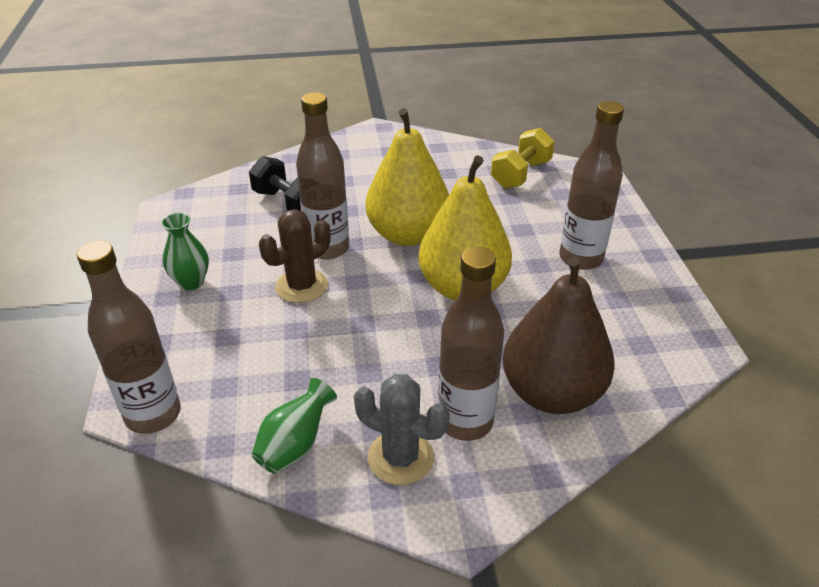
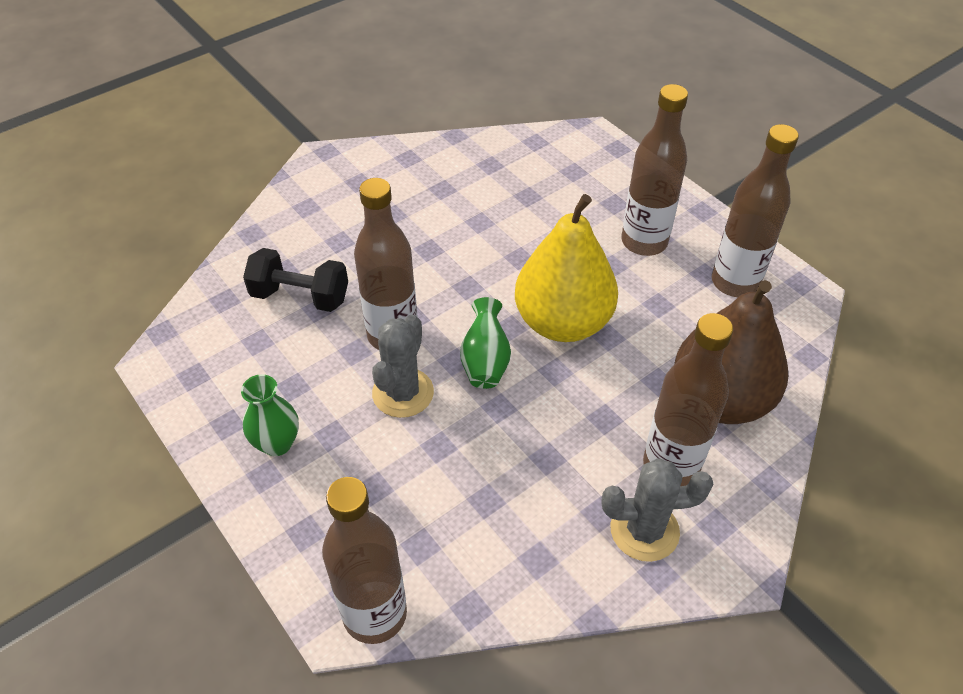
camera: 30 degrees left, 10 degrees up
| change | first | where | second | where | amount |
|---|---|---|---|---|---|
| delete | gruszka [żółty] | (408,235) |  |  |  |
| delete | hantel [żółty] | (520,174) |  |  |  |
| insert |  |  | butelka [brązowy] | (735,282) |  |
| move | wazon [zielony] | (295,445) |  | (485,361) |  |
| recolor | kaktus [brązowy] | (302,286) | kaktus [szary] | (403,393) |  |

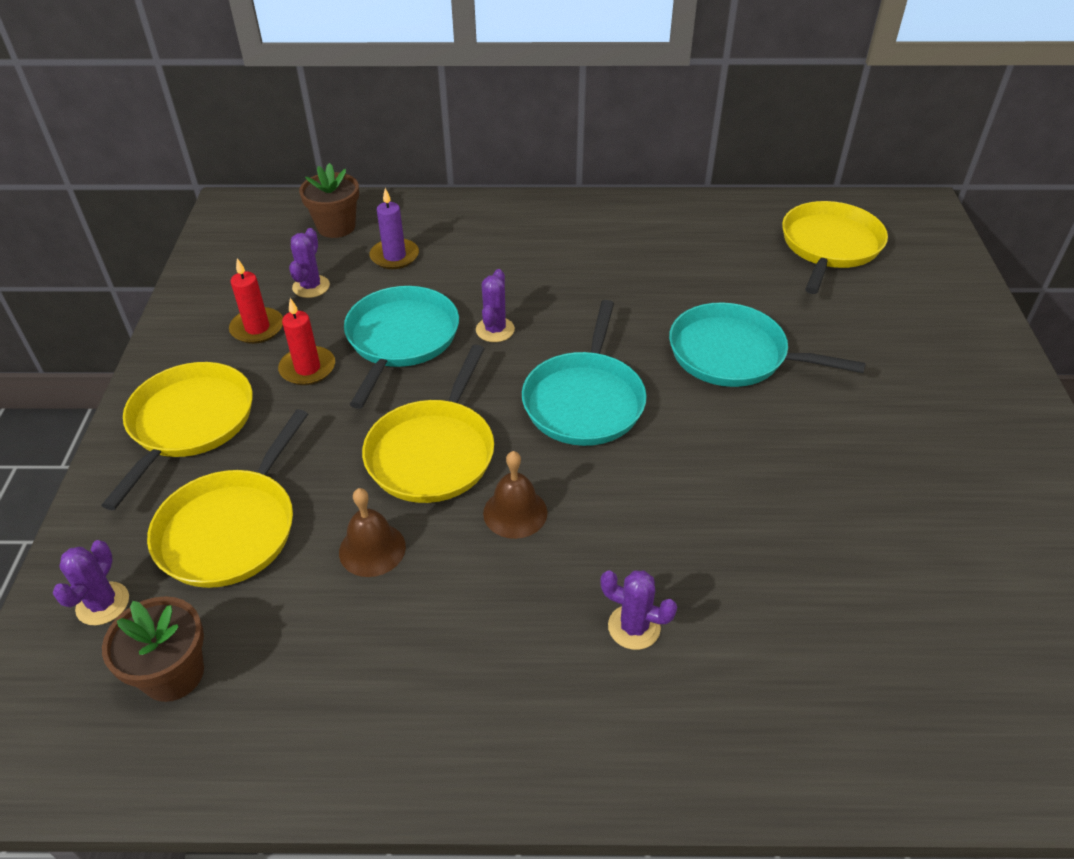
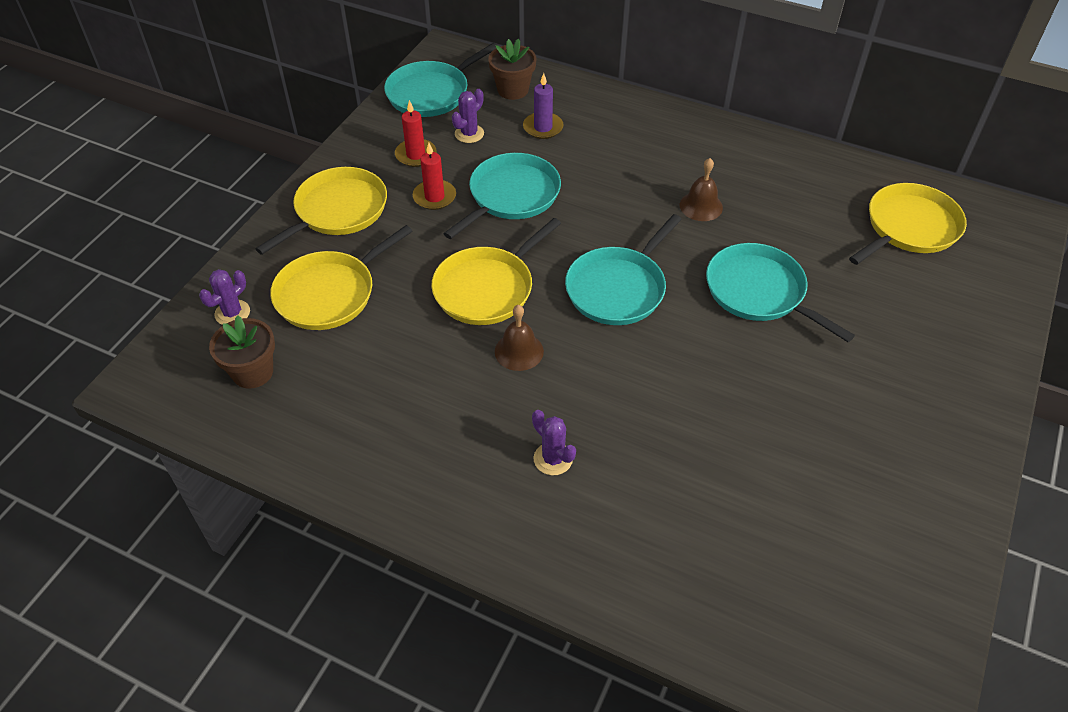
camera: 25 degrees right, 5 degrees up
| change | first | where | second | where | amount |
|---|---|---|---|---|---|
| delete | kaktus [fioletowy] | (495,330) |  |  |  |
| insert |  |  | patelnia [turkusowy] | (431,93) |  |
| move | dzwonek [brązowy] | (372,549) |  | (701,206) |  |

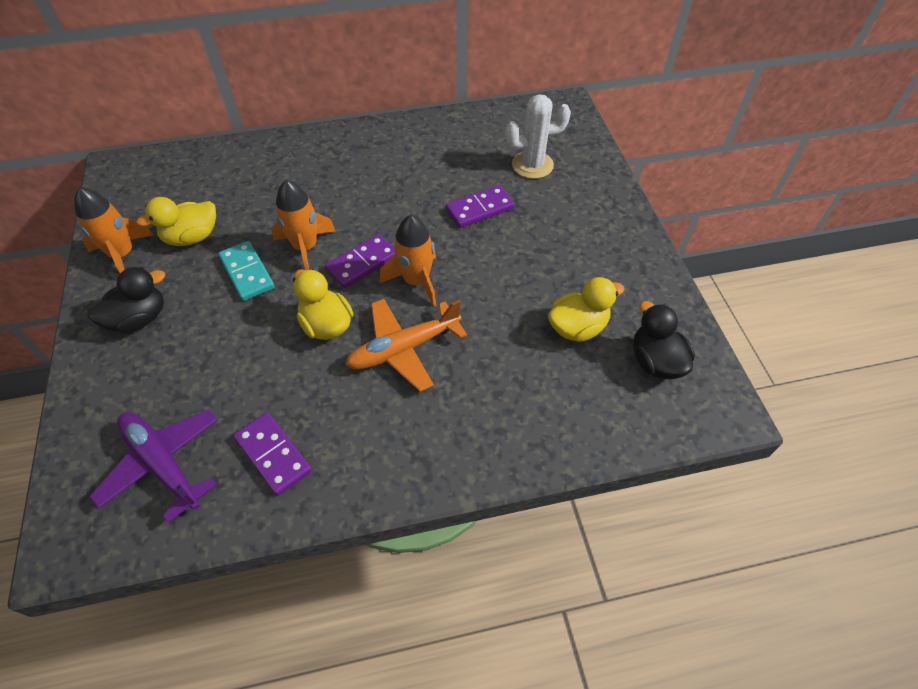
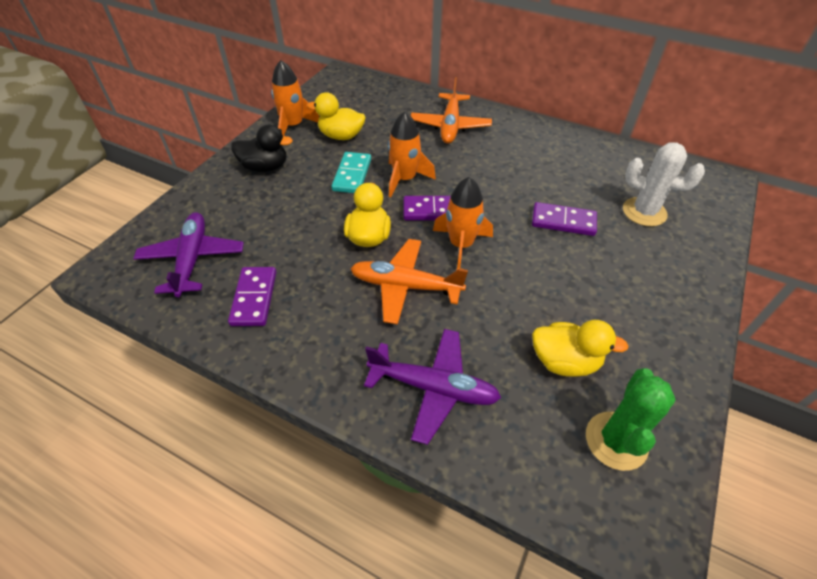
camera: 40 degrees right, 5 degrees down
| change | first | where | second | where | amount |
|---|---|---|---|---|---|
| insert |  |  | samolot [fioletowy] | (434,388) |  |
| insert |  |  | samolot [pomarańczowy] | (450,126) |  |
| replace | kaczka [czarny] | (655,362) | kaktus [zielony] | (616,441) |  |

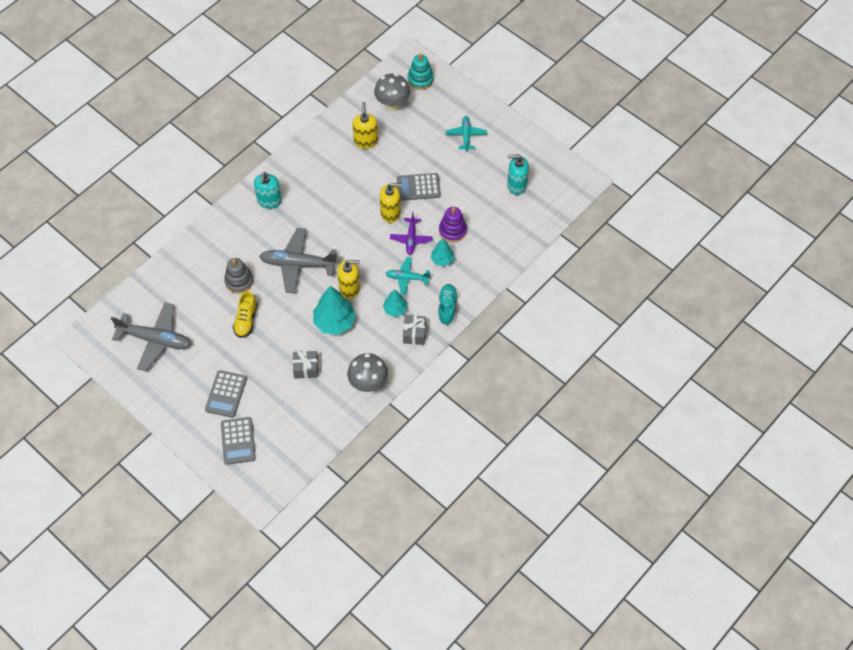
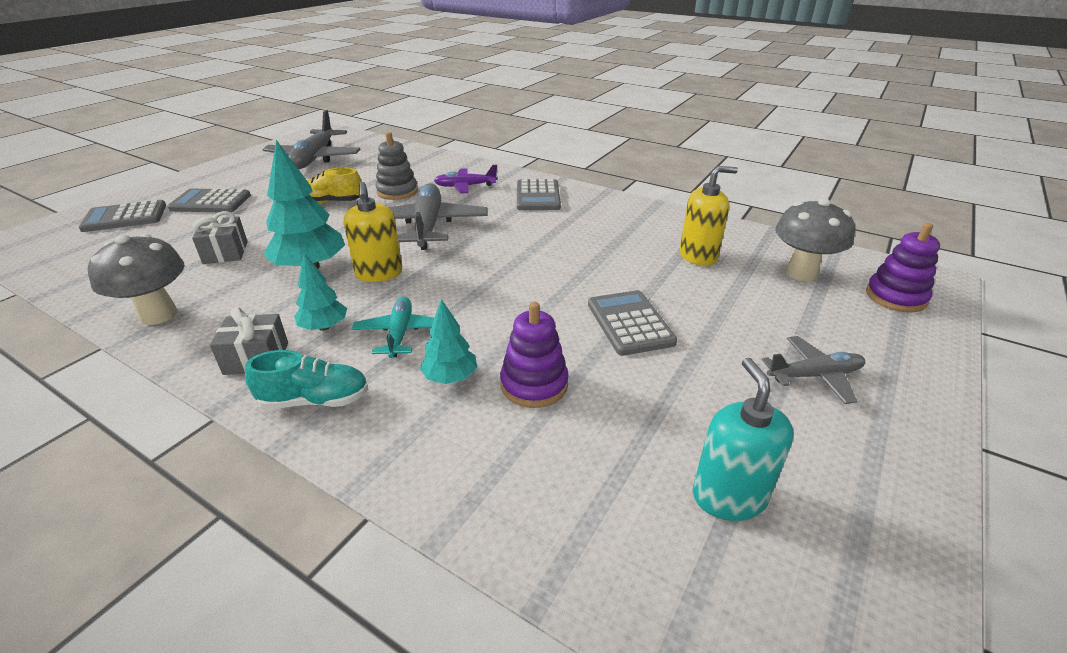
camera: 80 degrees right, 25 degrees down
| change | first | where | second | where | amount |
|---|---|---|---|---|---|
| delete | dozownik mydła [żółty] | (390,213) |  |  |  |
| move | samolot [fioletowy] | (411,239) |  | (465,186) |  |
| replace | dozownik mydła [turkusowy] | (269,201) | kalkulator [szary] | (538,196) |  |
| recolor | zabawka nakładanka [turkusowy] | (420,79) | zabawka nakładanka [fioletowy] | (895,297) |  |
| recolor | samolot [turkusowy] | (466,135) | samolot [szary] | (815,376) |  |

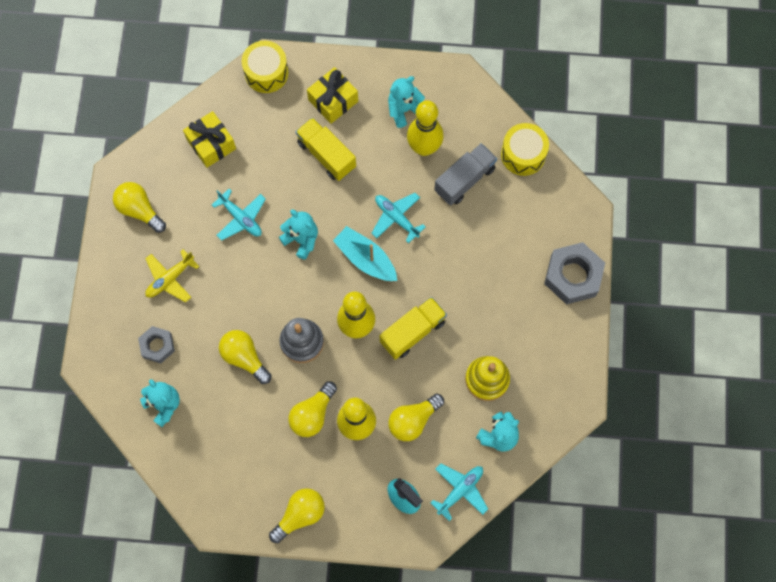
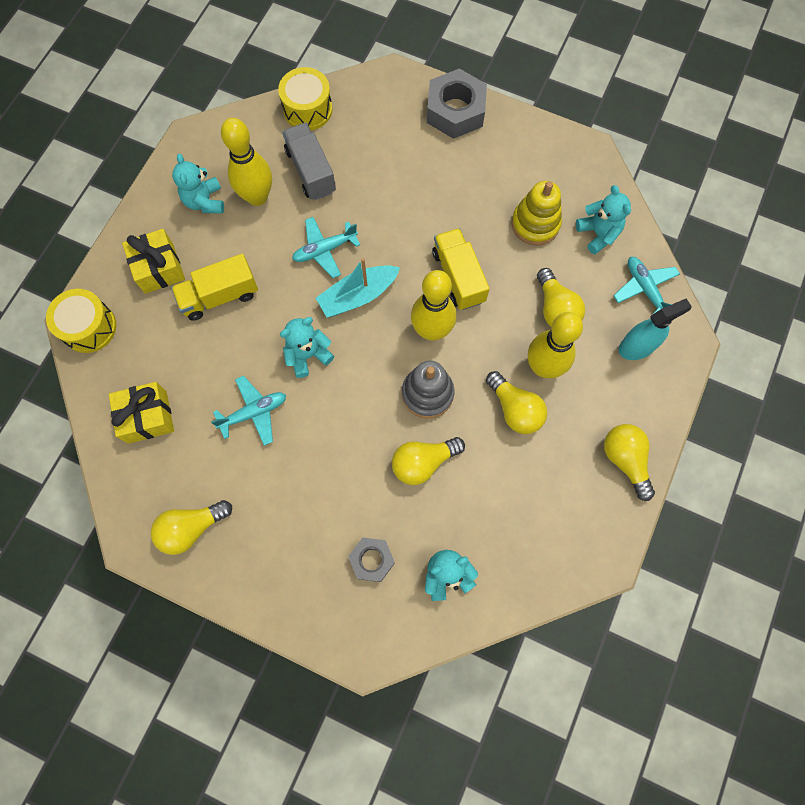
camera: 70 degrees left, 0 degrees up
| change | first | where | second | where | amount |
|---|---|---|---|---|---|
| delete | samolot [żółty] | (170,278) |  |  |  |

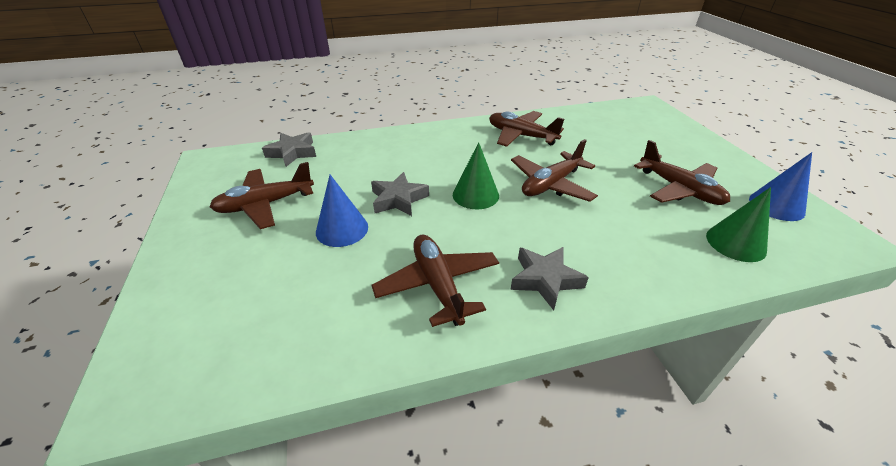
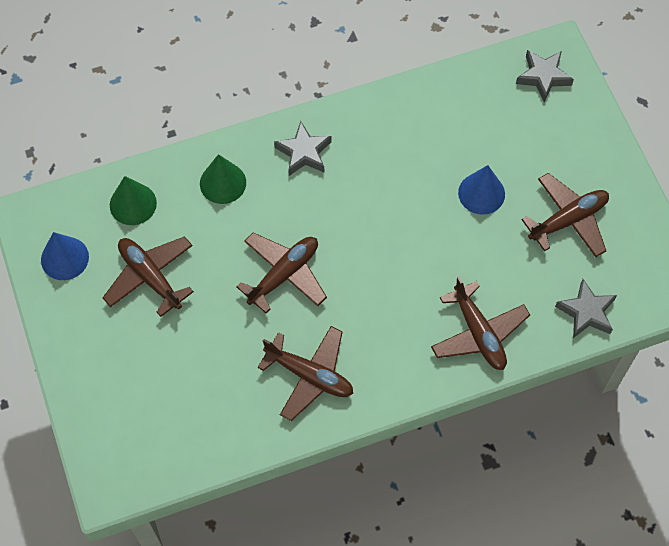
camera: 175 degrees right, 25 degrees up
| change | first | where | second | where | amount |
|---|---|---|---|---|---|
| move | gwiazda [szary] | (398,199) |  | (543,77) |  |
| move | samolot [brązowy] | (438,285) |  | (478,333) |  |
| move | stożek [zielony] | (475,195) |  | (223,183) |  |

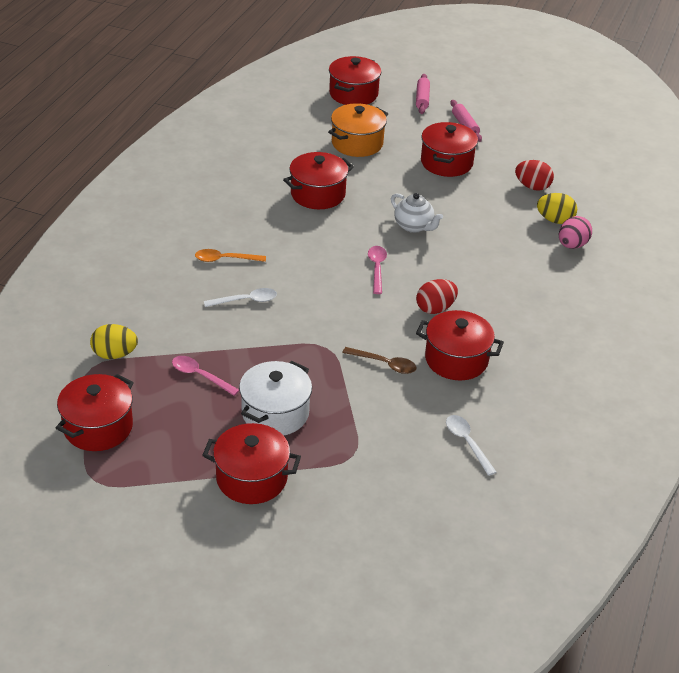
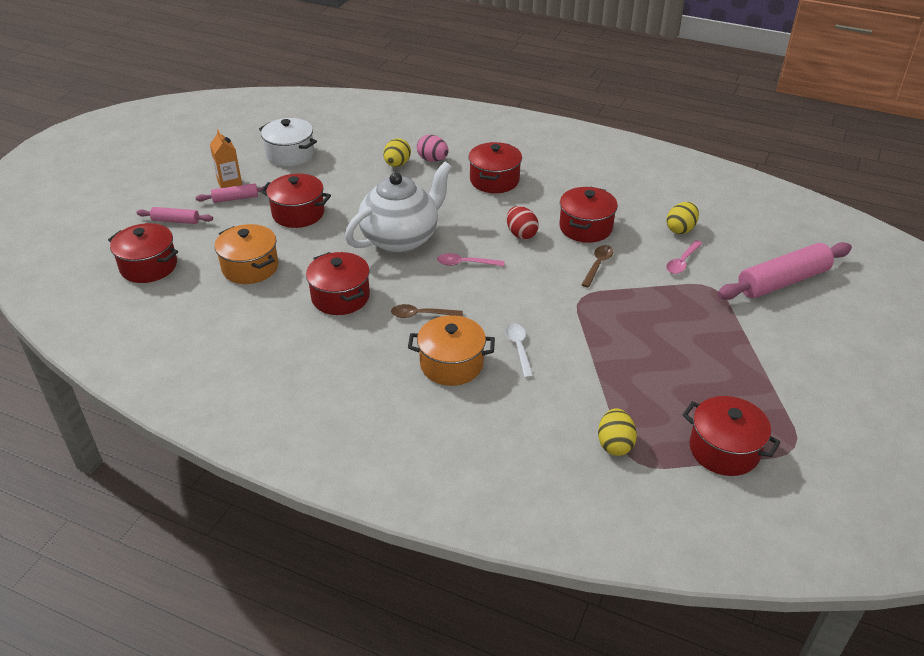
camera: 85 degrees left, 0 degrees up
| change | first | where | second | where | amount |
|---|---|---|---|---|---|
| delete | jajko [czerwony] | (532,187) |  |  |  |
| insert |  |  | karton mleka [pomarańczowy] | (230,184) |  |
| insert |  |  | łyżka [brązowy] | (421,315) |  |
| insert |  |  | wałek do ciasta [różowy] | (782,281) |  |
| move | łyżka [różowy] | (200,376) |  | (682,262) |  |
| move | garnek [czerwony] | (251,478) |  | (494,180) |  |
| move | garnek [biały] | (275,413) |  | (290,154) |  |
| replace | łyżka [pomarańczowy] | (225,259) | garnek [pomarańczowy] | (451,364) |  |
| replace | łyżka [biały] | (467,443) | jajko [żółty] | (680,229) |  |
| resize | imbryk [biały] | (414,226) |  | (401,239) | x2.04 |

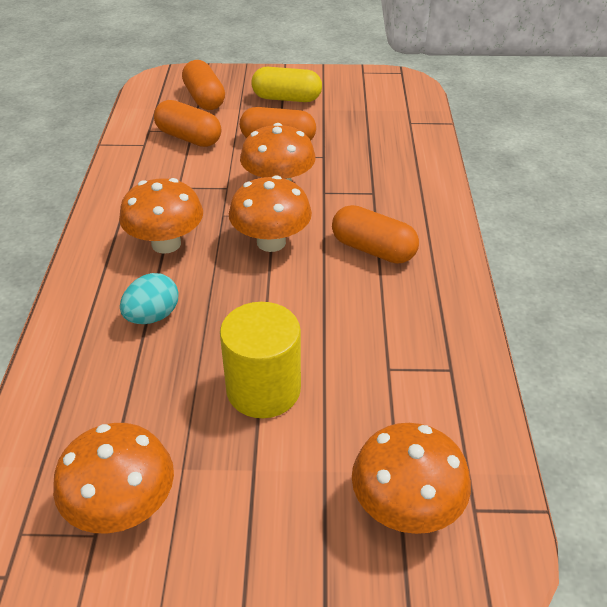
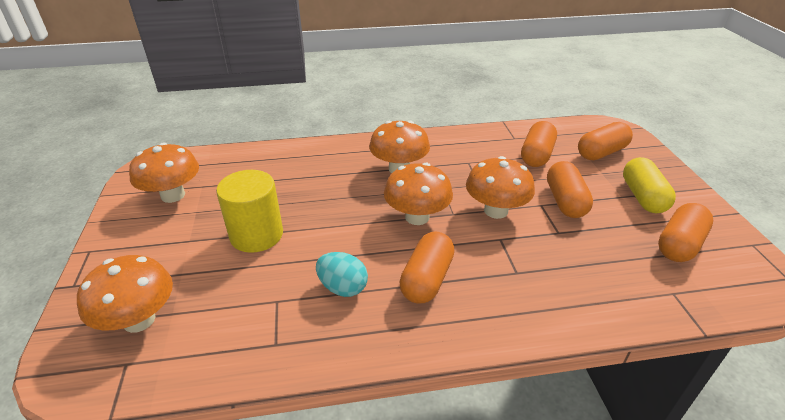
camera: 80 degrees right, 5 degrees down
| change | first | where | second | where | amount |
|---|---|---|---|---|---|
| insert |  |  | kapsułka [pomarańczowy] | (679,244) |  |
| move | jajko [turkusowy] | (152,316) |  | (343,287) |  |

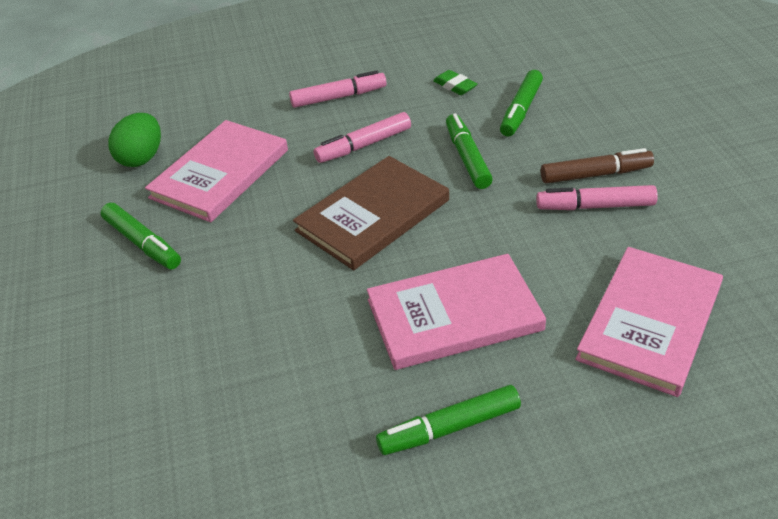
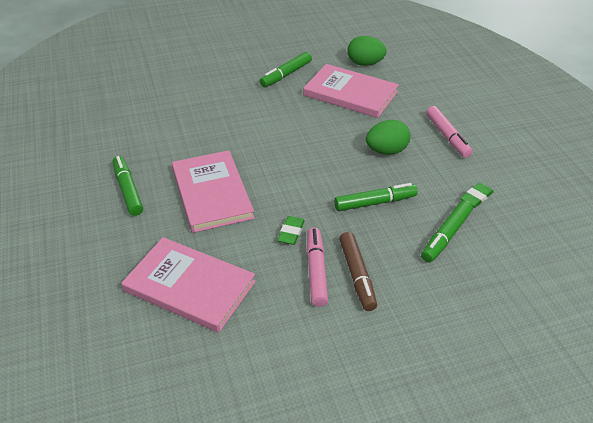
camera: 85 degrees right, 0 degrees up
| change | first | where | second | where | amount |
|---|---|---|---|---|---|
| delete | książka [brązowy] | (373,215) |  |  |  |
| insert |  |  | gumka do mazania [zielony] | (291,233) |  |
| replace | flamaster [różowy] | (363,145) | jajko [zielony] | (386,151) |  |
| rotate | flamaster [zielony] | (520,110) |  | (446,236) | 75 degrees counterclockwise |

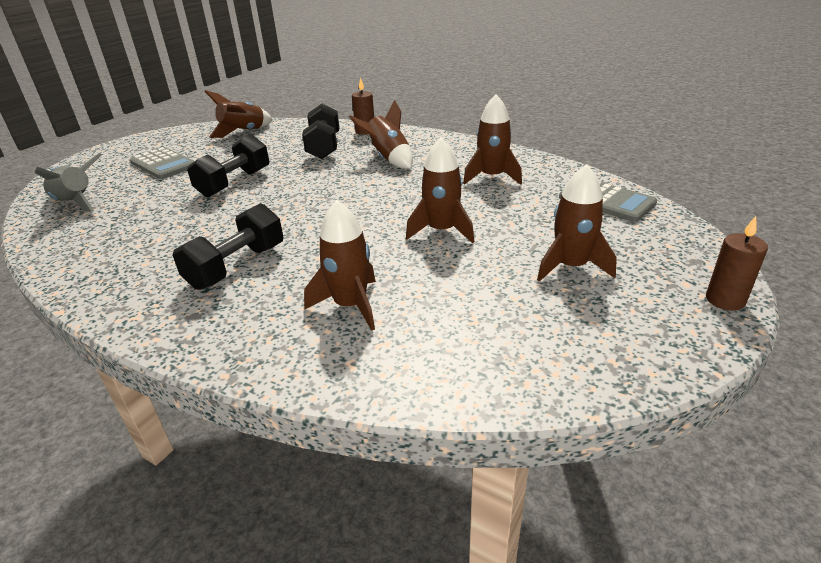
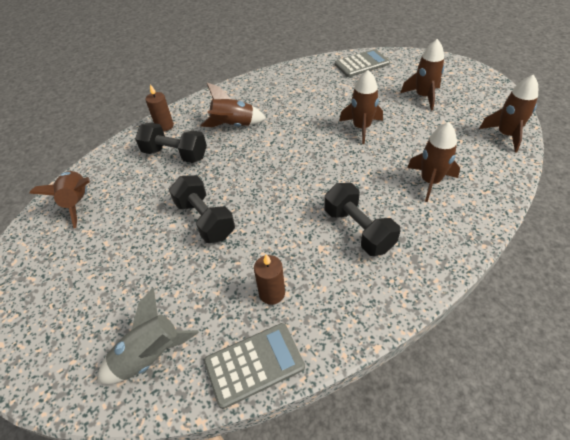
camera: 65 degrees left, 15 degrees up
| change | first | where | second | where | amount |
|---|---|---|---|---|---|
| move | kalkulator [szary] | (163,164) |  | (254,364) |  |
| move | rakieta [brązowy] | (492,177) |  | (506,135) |  |
| move | świeca [brązowy] | (725,300) |  | (272,293) |  |

